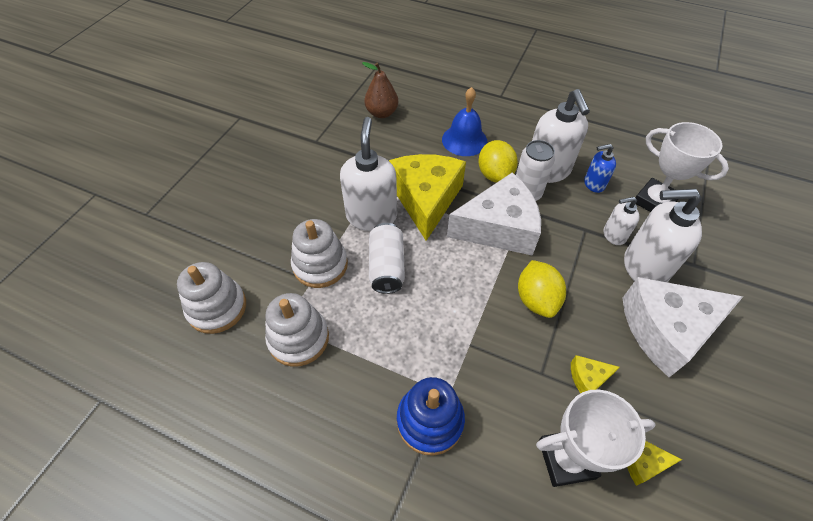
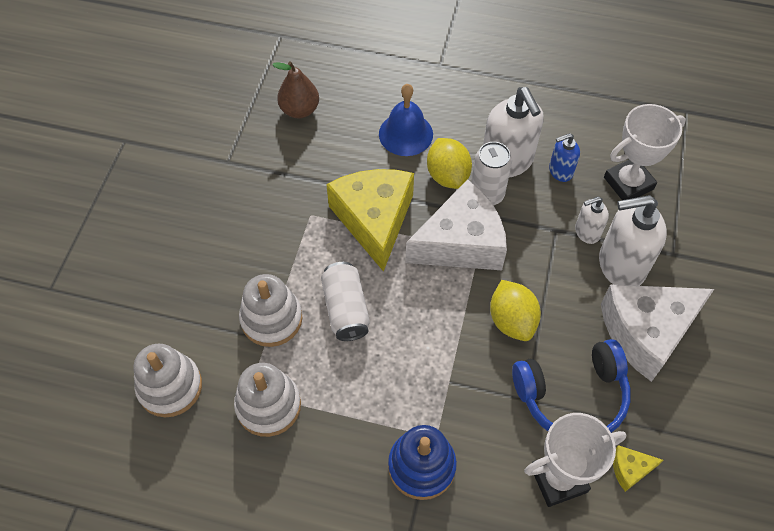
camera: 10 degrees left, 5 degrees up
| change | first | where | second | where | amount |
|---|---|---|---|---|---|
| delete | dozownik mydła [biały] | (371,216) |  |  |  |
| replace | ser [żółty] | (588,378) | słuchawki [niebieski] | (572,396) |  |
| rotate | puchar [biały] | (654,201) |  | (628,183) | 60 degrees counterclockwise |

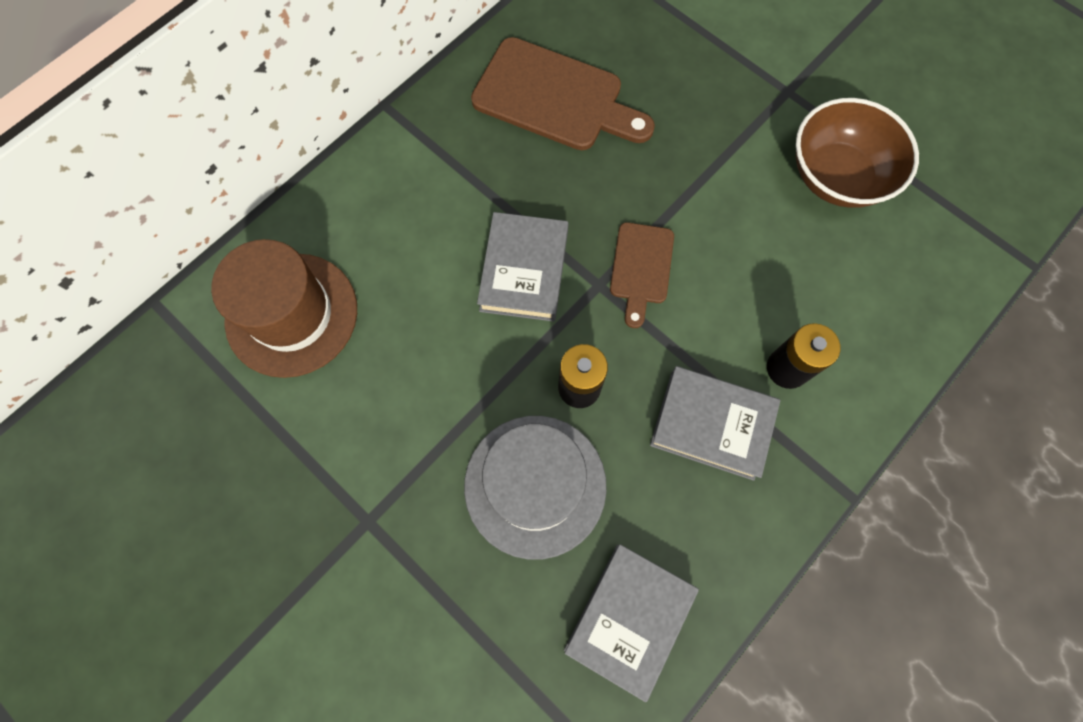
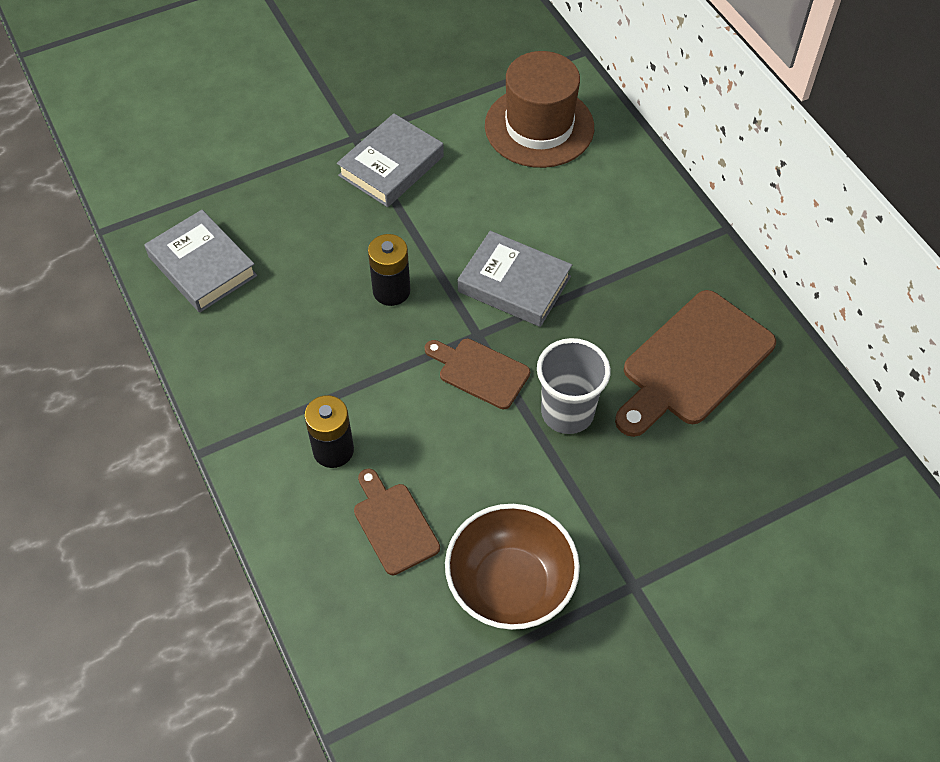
camera: 110 degrees right, 15 degrees down
| change | first | where | second | where | amount |
|---|---|---|---|---|---|
| delete | kapelusz [szary] | (535,485) |  |  |  |
| insert |  |  | deska do krojenia [brązowy] | (394,524) |  |
| insert |  |  | szklanka [szary] | (567,412) |  |
| move | książka [szary] | (711,424) |  | (391,166) |  |

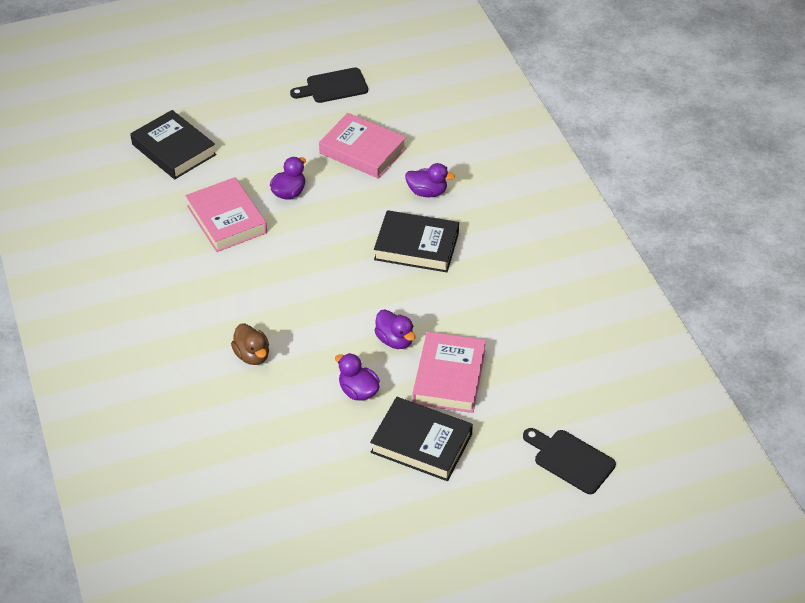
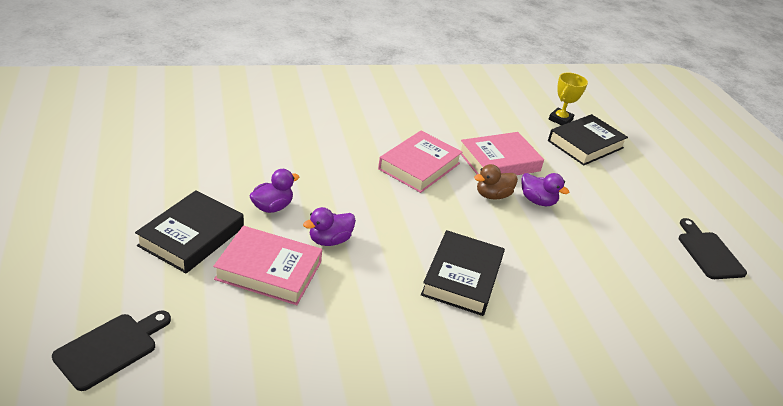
camera: 90 degrees right, 10 degrees down
| change | first | where | second | where | amount |
|---|---|---|---|---|---|
| delete | kaczka [fioletowy] | (427,192) |  |  |  |
| insert |  |  | puchar [żółty] | (560,119) |  |
| move | kaczka [brązowy] | (252,355) |  | (492,195) |  |
| move | książka [różowy] | (363,150) |  | (419,166) |  |

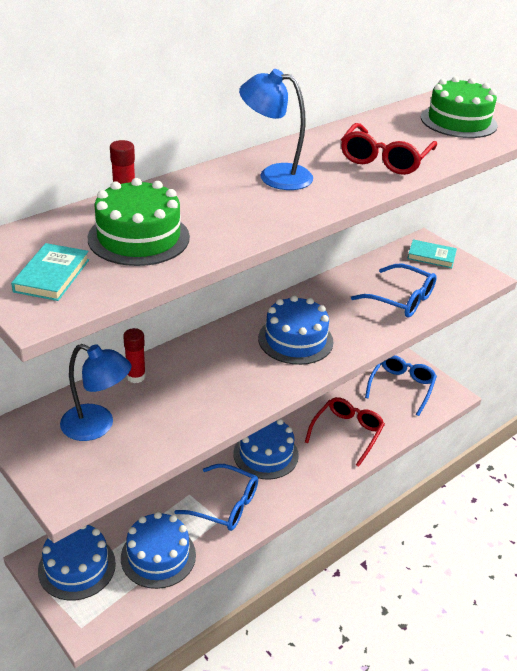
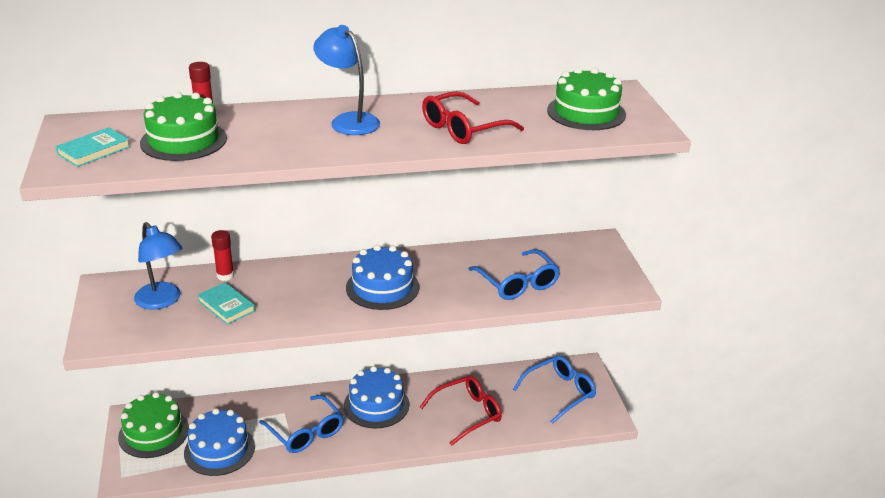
camera: 30 degrees right, 5 degrees down
| change | first | where | second | where | amount |
|---|---|---|---|---|---|
| move | książka [turkusowy] | (431,256) |  | (226,306) |  |
| recolor | tort [niebieski] | (77,567) | tort [zielony] | (153,433) |  |

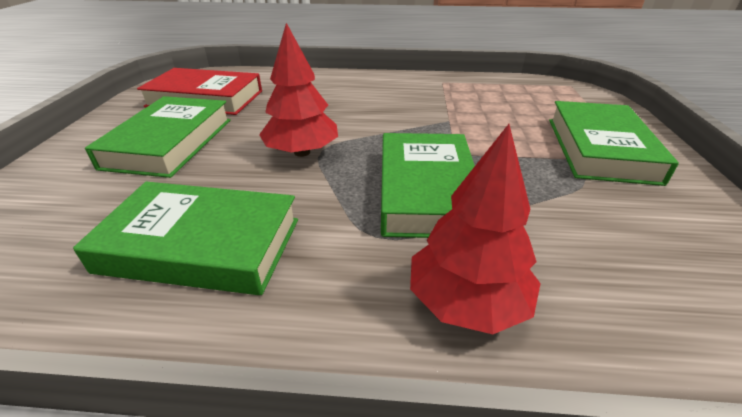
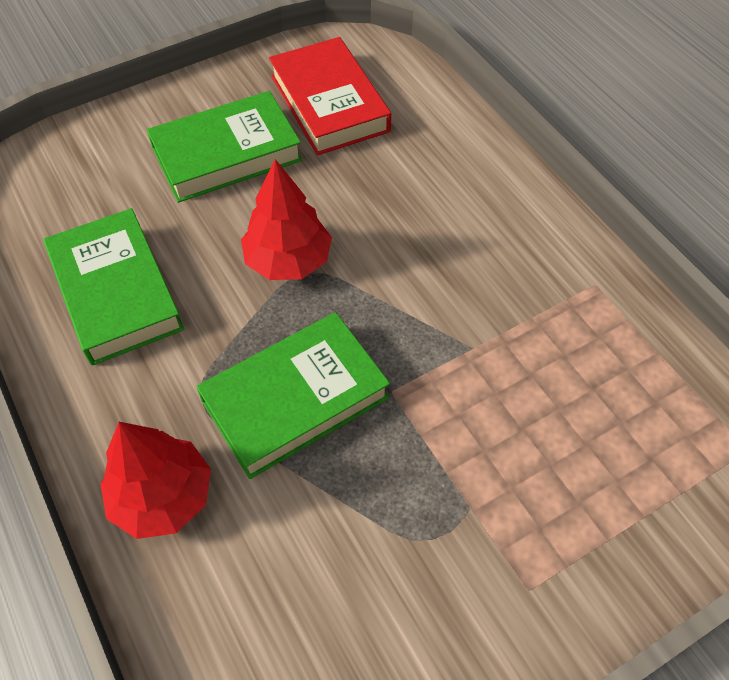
camera: 55 degrees right, 20 degrees up
| change | first | where | second | where | amount |
|---|---|---|---|---|---|
| delete | książka [zielony] | (600,149) |  |  |  |

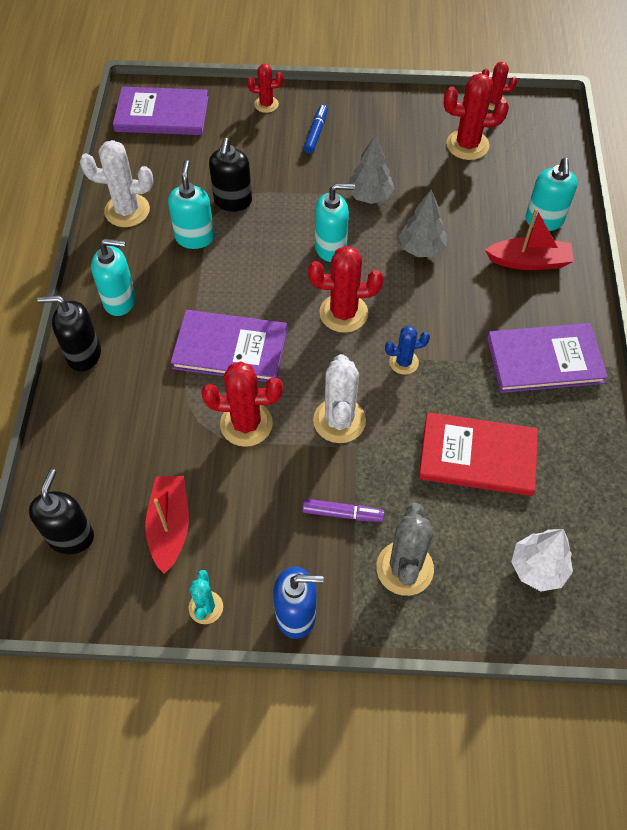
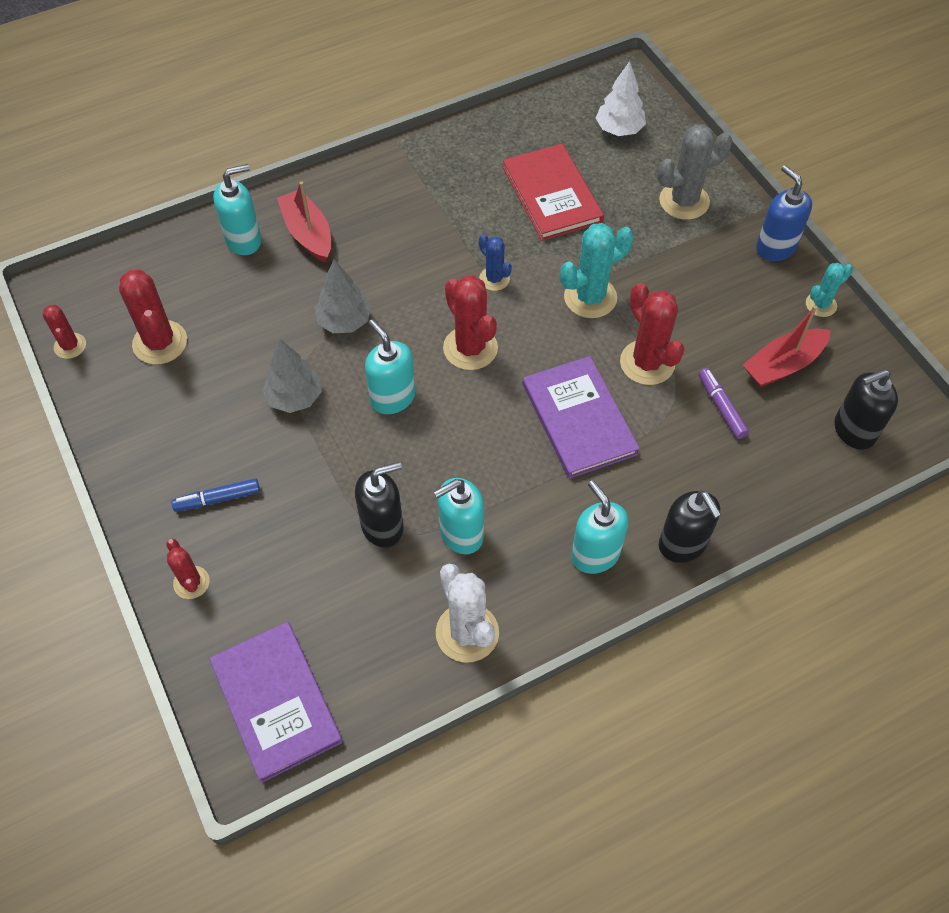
camera: 120 degrees left, 0 degrees up
| change | first | where | second | where | amount |
|---|---|---|---|---|---|
| delete | książka [fioletowy] | (544,360) |  |  |  |
| move | flamaster [fioletowy] | (342,513) |  | (721,407) |  |
| recolor | kaktus [biały] | (339,420) | kaktus [turkusowy] | (590,297) |  |

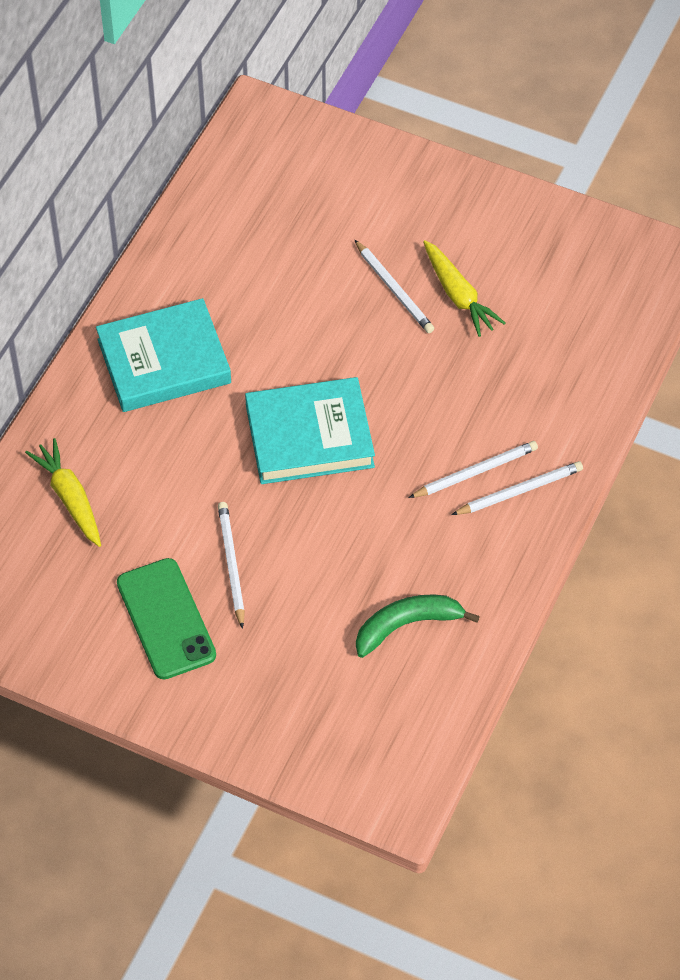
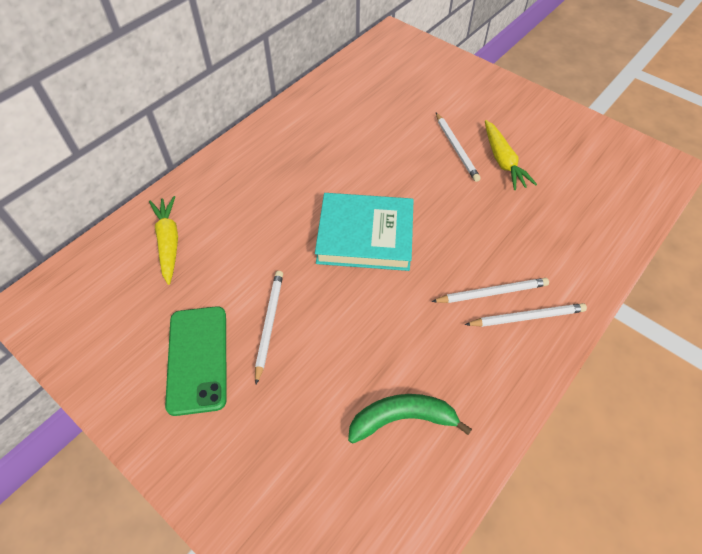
camera: 15 degrees right, 0 degrees up
| change | first | where | second | where | amount |
|---|---|---|---|---|---|
| delete | książka [turkusowy] | (164,361) |  |  |  |

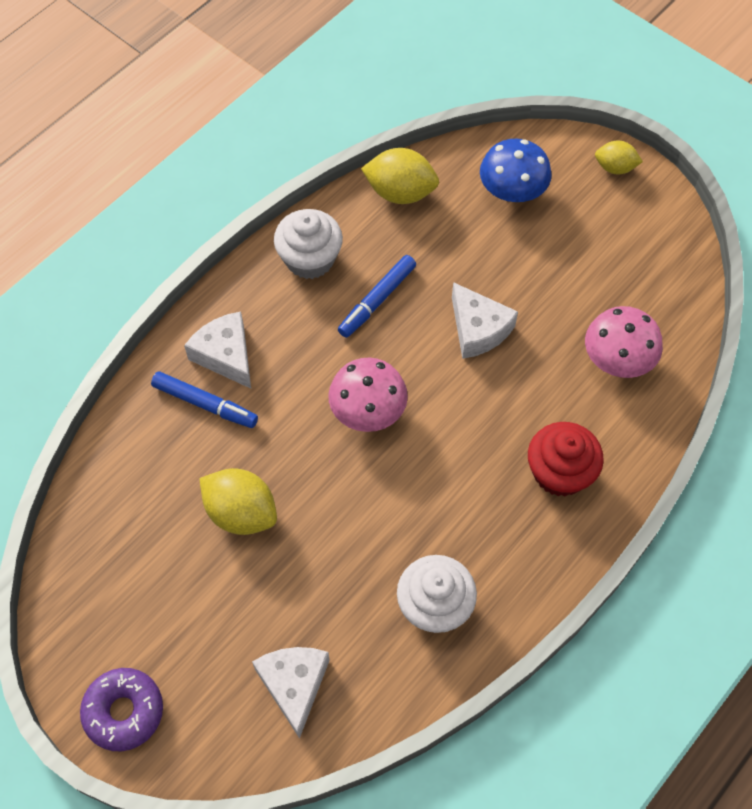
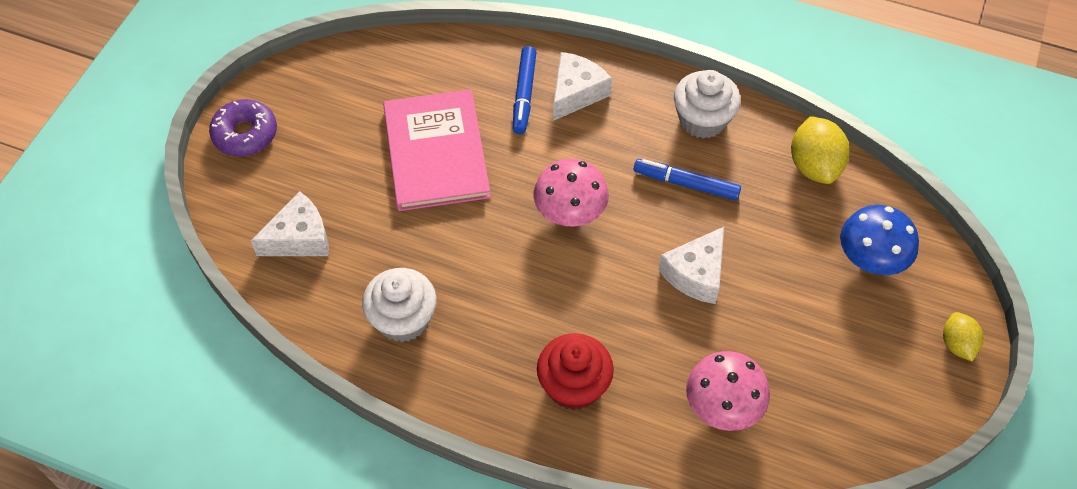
camera: 70 degrees right, 5 degrees down
| change | first | where | second | where | amount |
|---|---|---|---|---|---|
| replace | cytryna [żółty] | (241,512) | książka [różowy] | (436,152) |  |

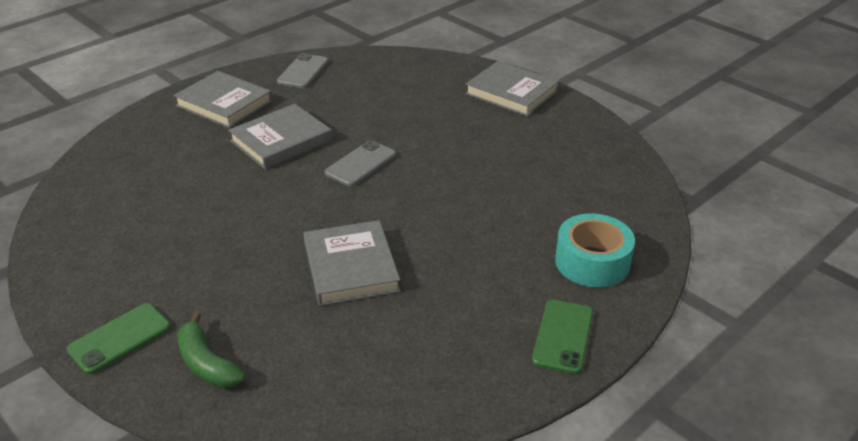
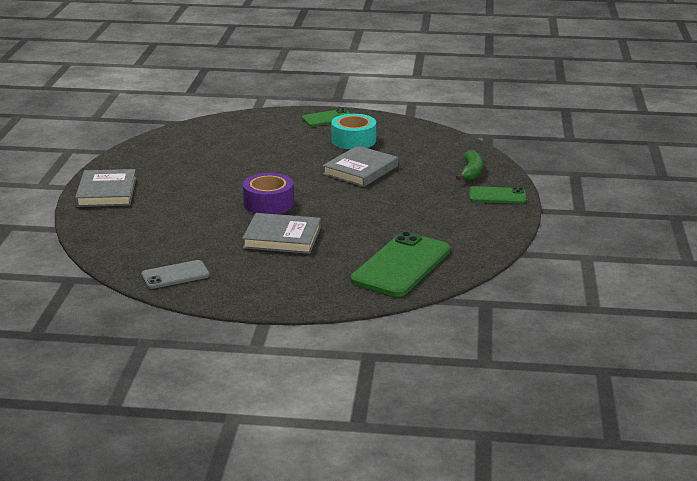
camera: 130 degrees left, 10 degrees down
| change | first | where | second | where | amount |
|---|---|---|---|---|---|
| delete | książka [szary] | (224,104) |  |  |  |
| insert |  |  | telefon [zielony] | (401,265) |  |
| move | taśma klejąca [turkusowy] | (592,262) |  | (353,140) |  |
| replace | telefon [szary] | (361,164) | taśma klejąca [fioletowy] | (268,203) |  |

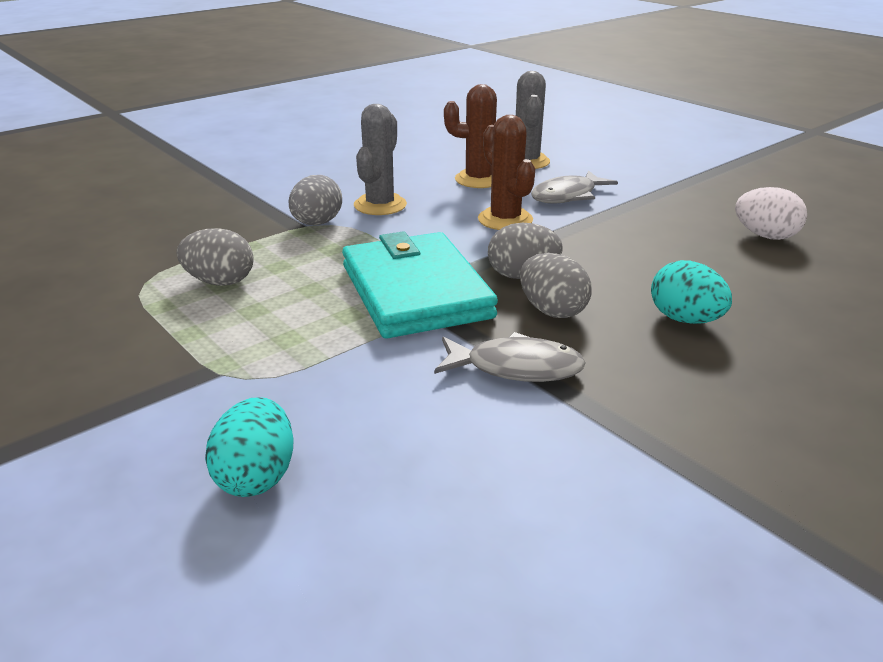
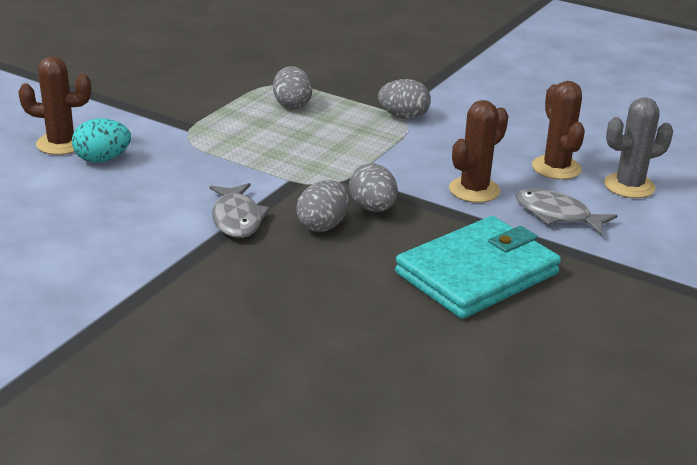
camera: 70 degrees right, 0 degrees up
| change | first | where | second | where | amount |
|---|---|---|---|---|---|
| delete | kaktus [szary] | (380,205) |  |  |  |
| delete | jajko [turkusowy] | (685,319) |  |  |  |
| delete | jajko [biały] | (765,236) |  |  |  |
| insert |  |  | kaktus [brązowy] | (61,144) |  |
| move | portfel [turkusowy] | (415,291) |  | (477,273) |  |

